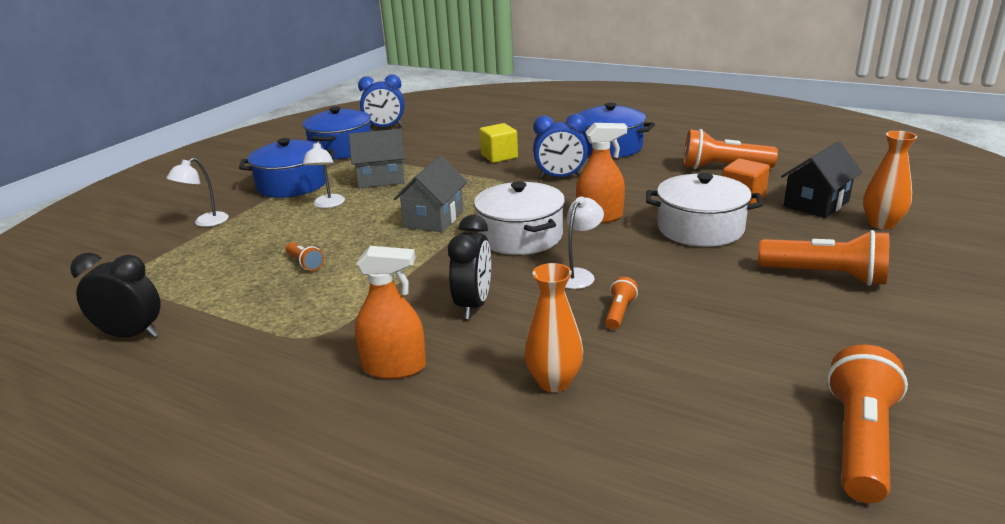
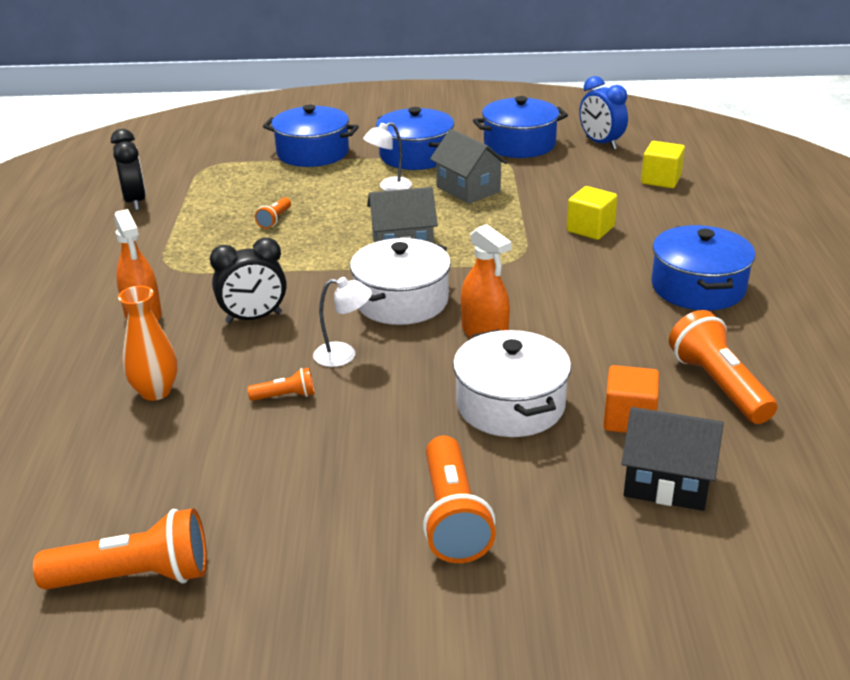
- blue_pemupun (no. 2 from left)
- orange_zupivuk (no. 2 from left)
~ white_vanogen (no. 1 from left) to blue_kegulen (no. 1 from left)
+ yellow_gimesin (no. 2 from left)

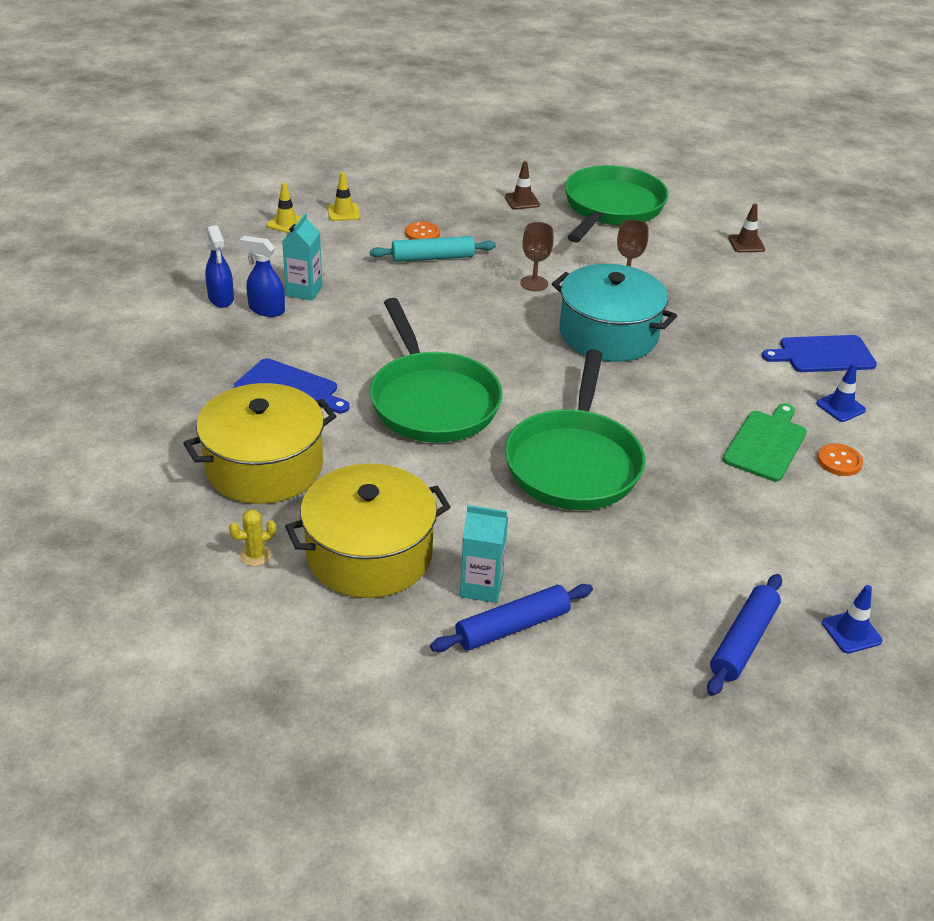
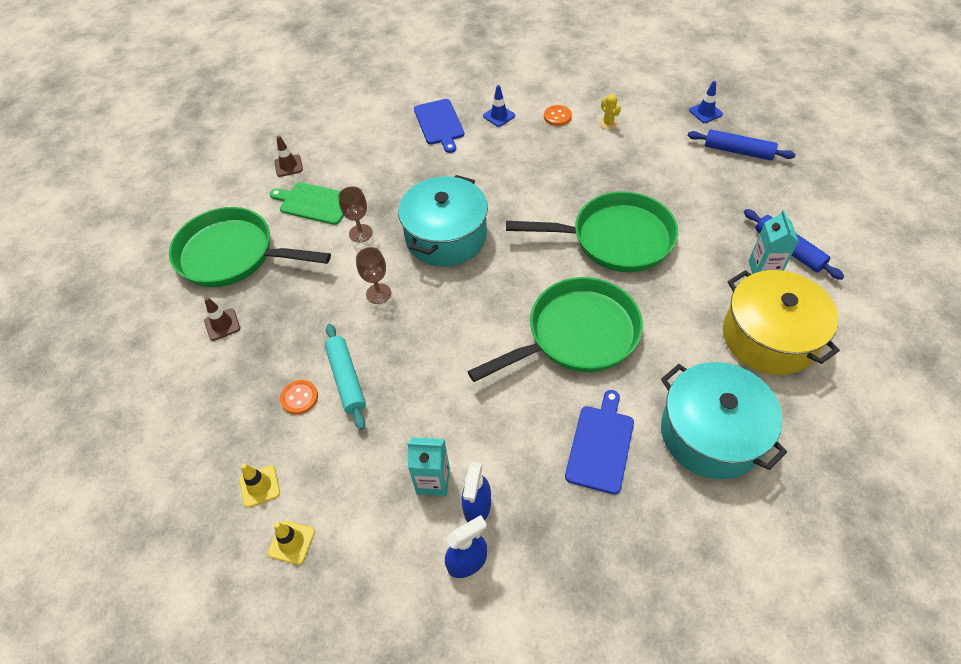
~ yellow_kegulen (no. 1 from left) to turquoise_kegulen (no. 2 from left)
~ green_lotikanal
~ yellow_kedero

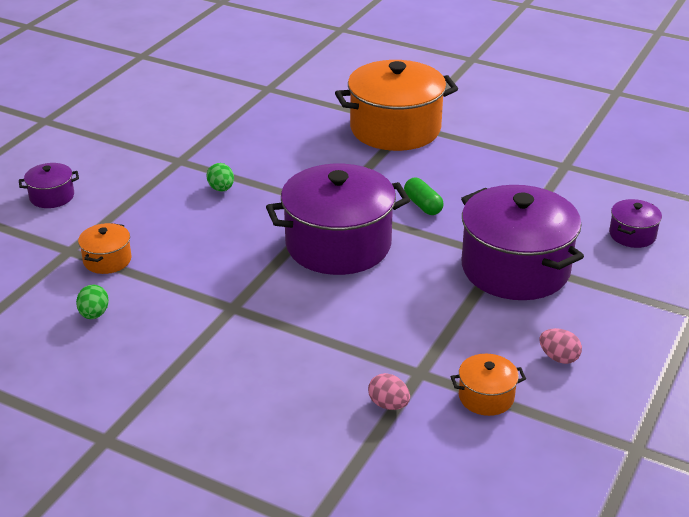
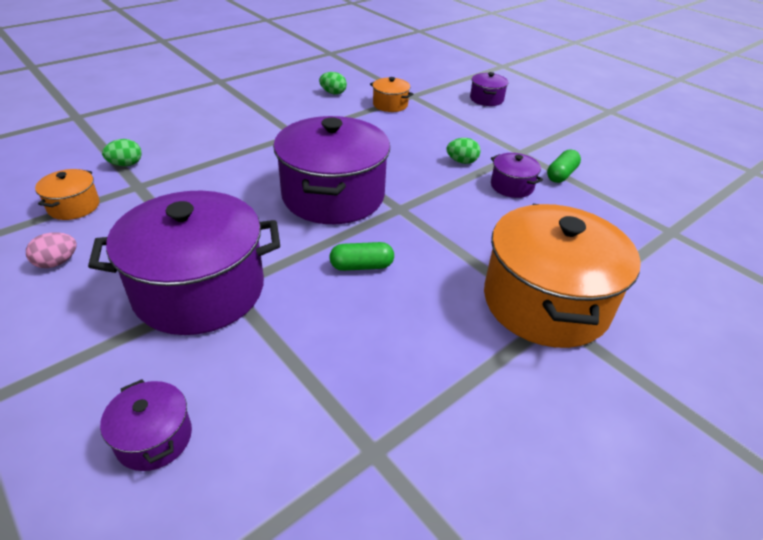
~ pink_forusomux (no. 1 from left) to green_forusomux (no. 1 from left)
+ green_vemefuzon (no. 2 from left)
+ purple_kegulen (no. 5 from left)

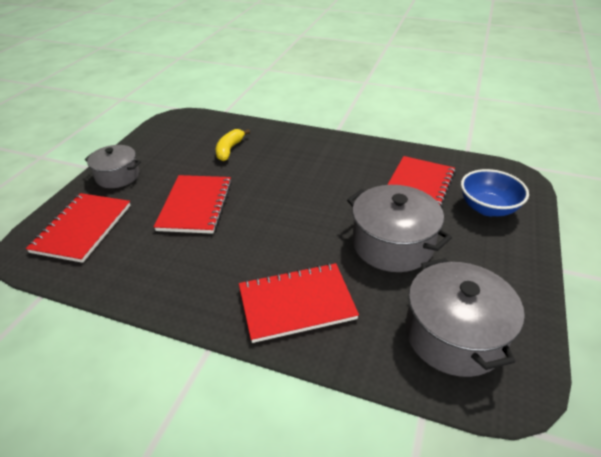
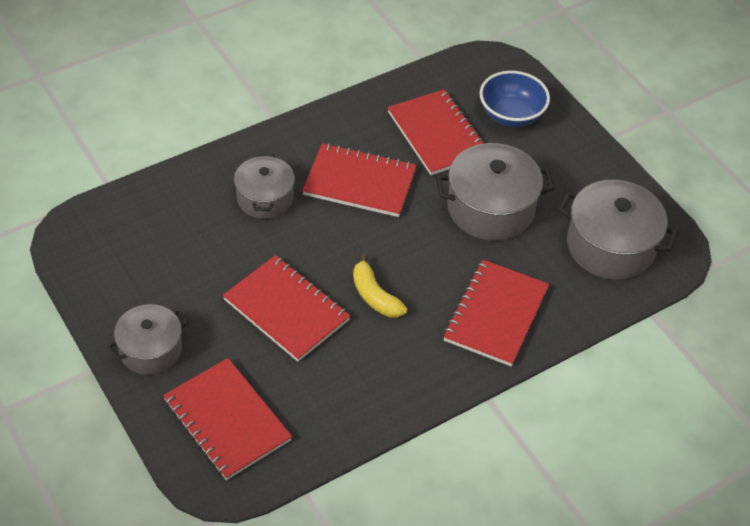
~ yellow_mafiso
+ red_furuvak (no. 3 from left)
+ grey_kegulen (no. 2 from left)

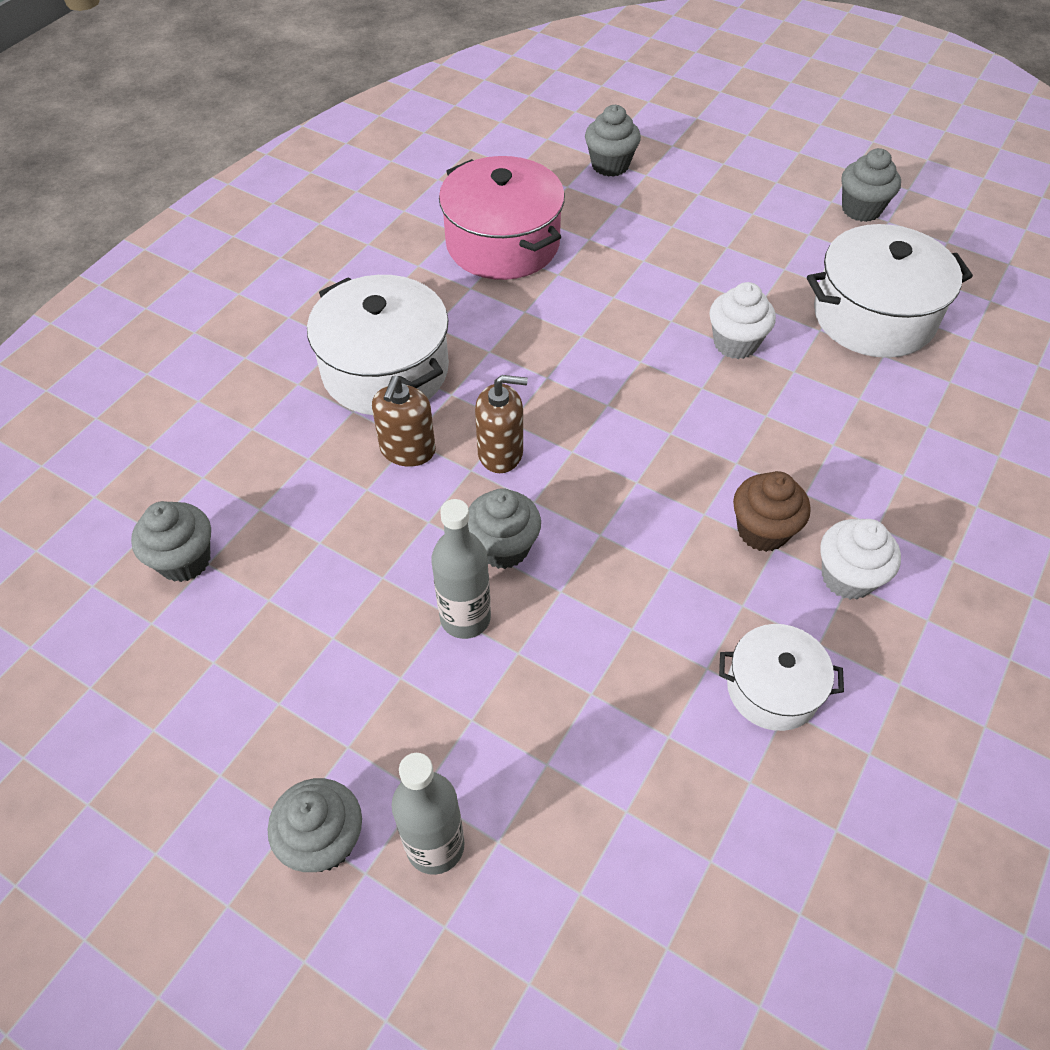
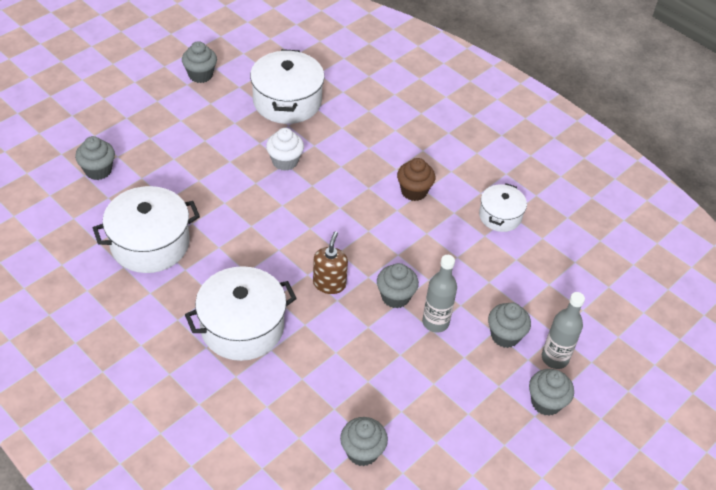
~ pink_kegulen to white_kegulen (no. 1 from left)
- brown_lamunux (no. 1 from left)
- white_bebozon (no. 2 from left)
+ grey_bebozon (no. 5 from left)

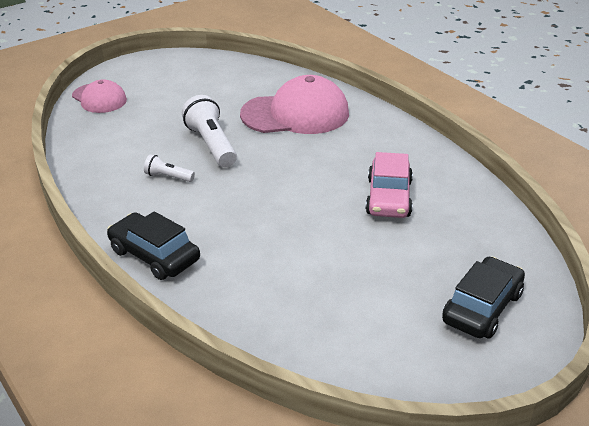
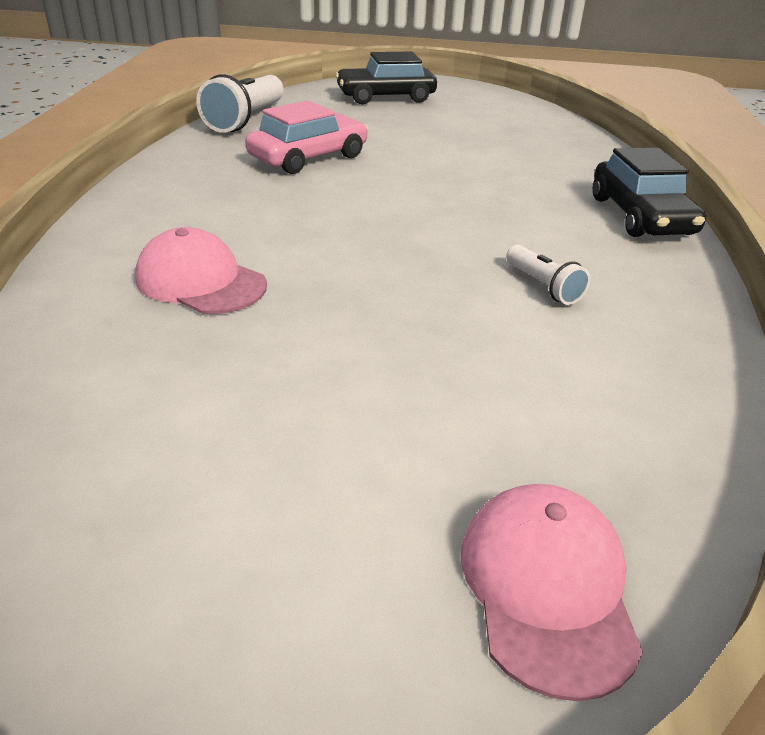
~ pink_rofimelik (no. 2 from left in the first image) x0.59
~ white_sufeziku (no. 2 from left in the first image) to white_sufeziku (no. 1 from left)

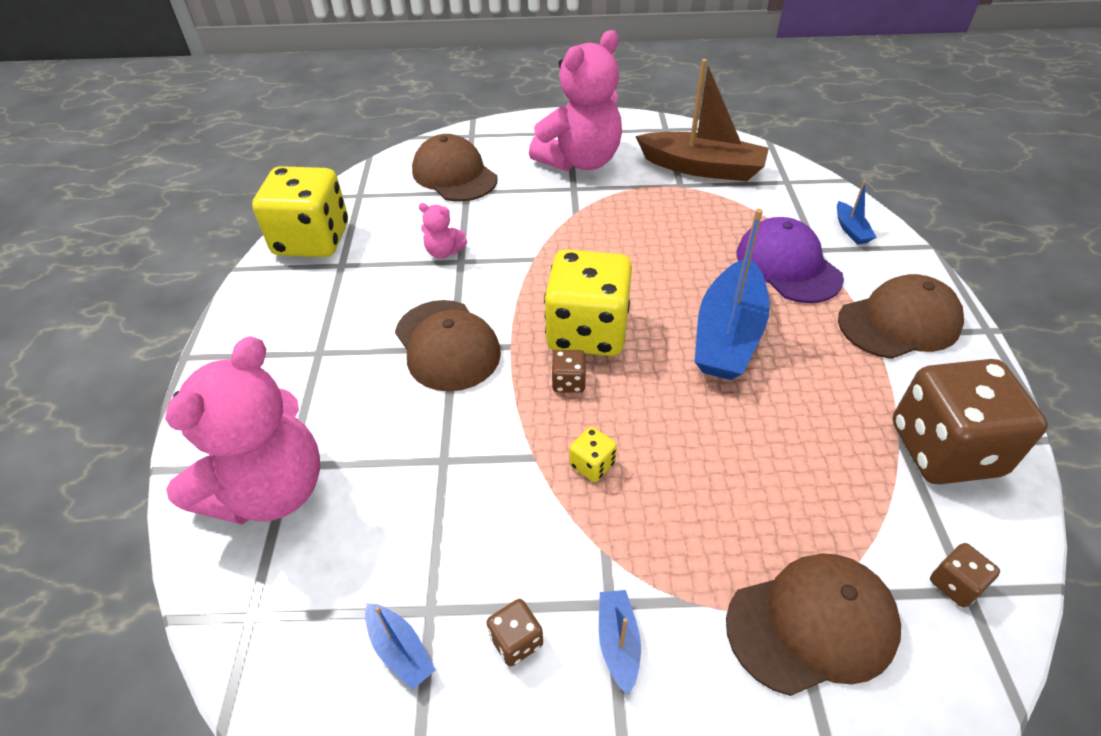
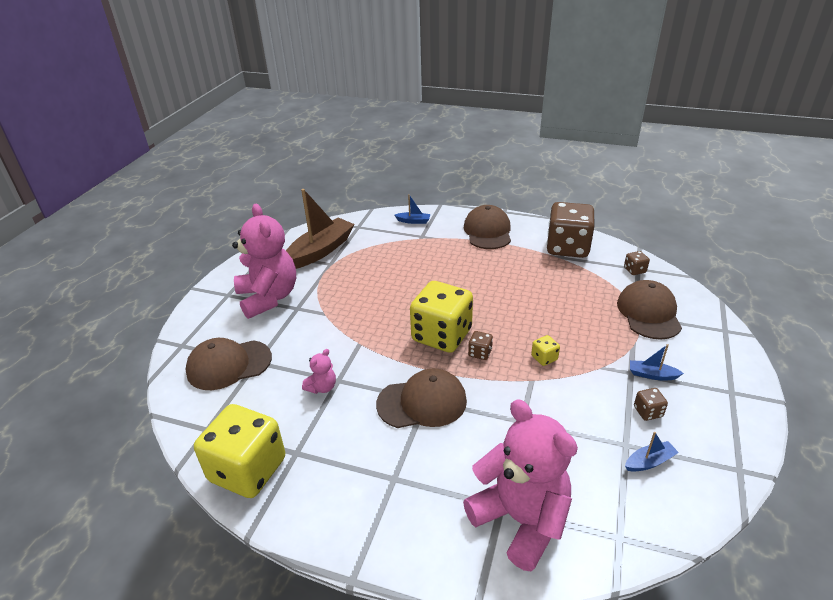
- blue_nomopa (no. 3 from left)
- purple_rofimelik

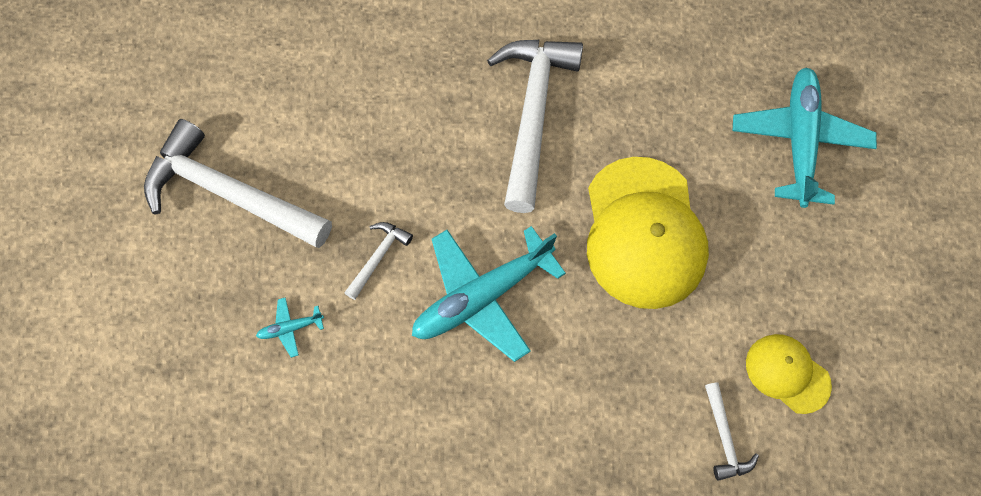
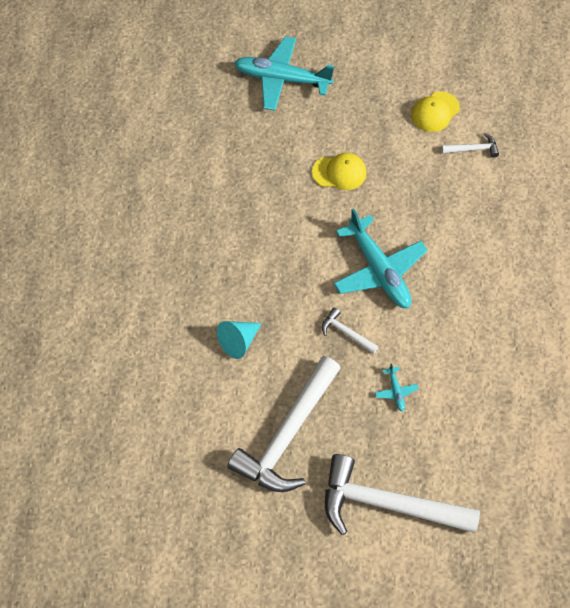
~ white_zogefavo (no. 3 from left)
~ yellow_rofimelik (no. 1 from left) x0.51
+ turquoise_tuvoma

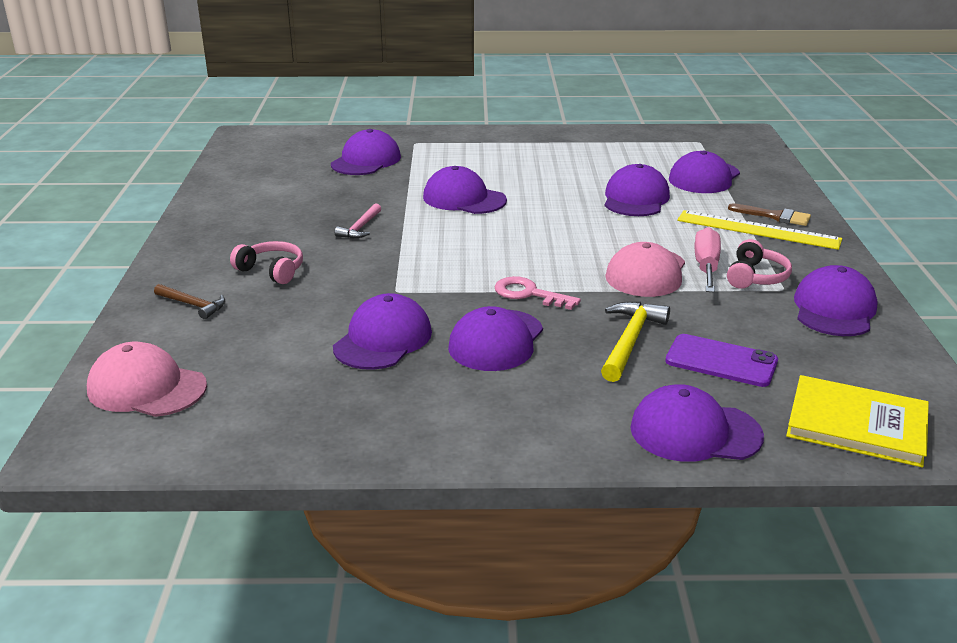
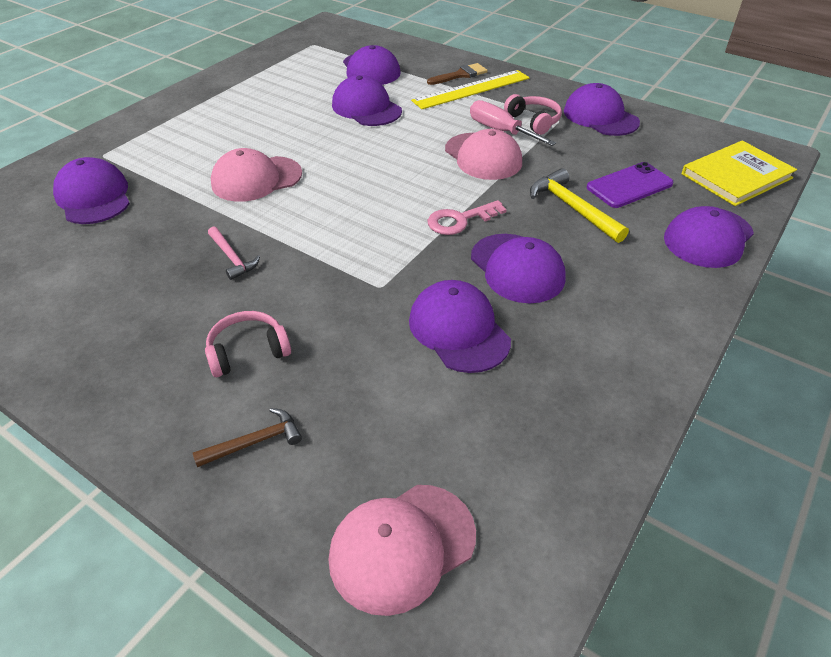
~ purple_rofimelik (no. 3 from left) to pink_rofimelik (no. 1 from left)

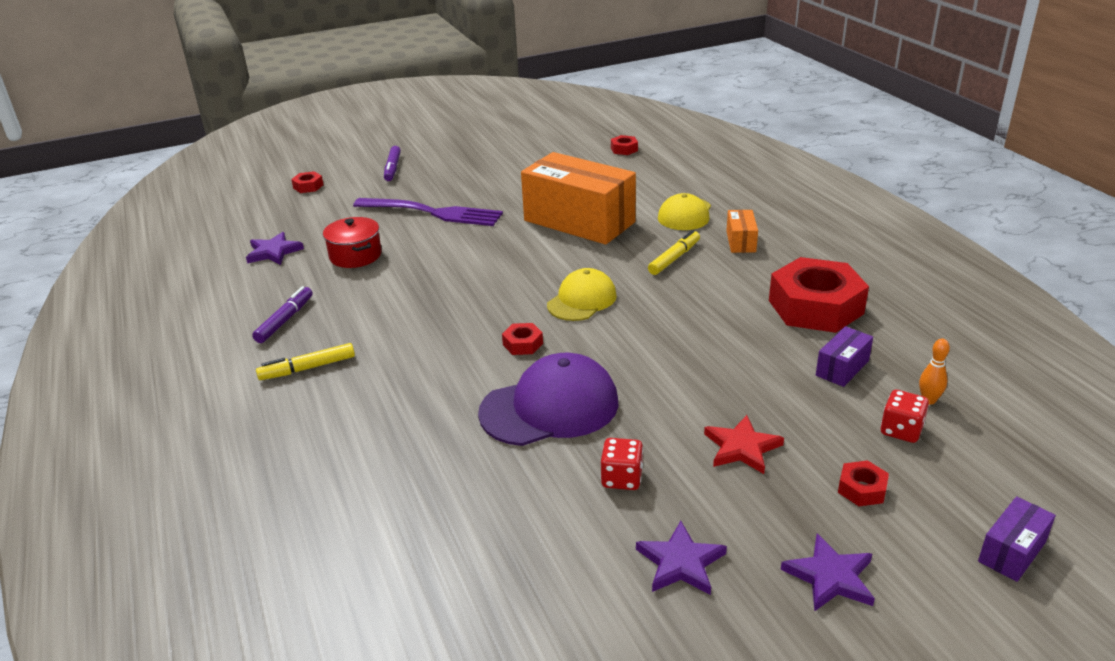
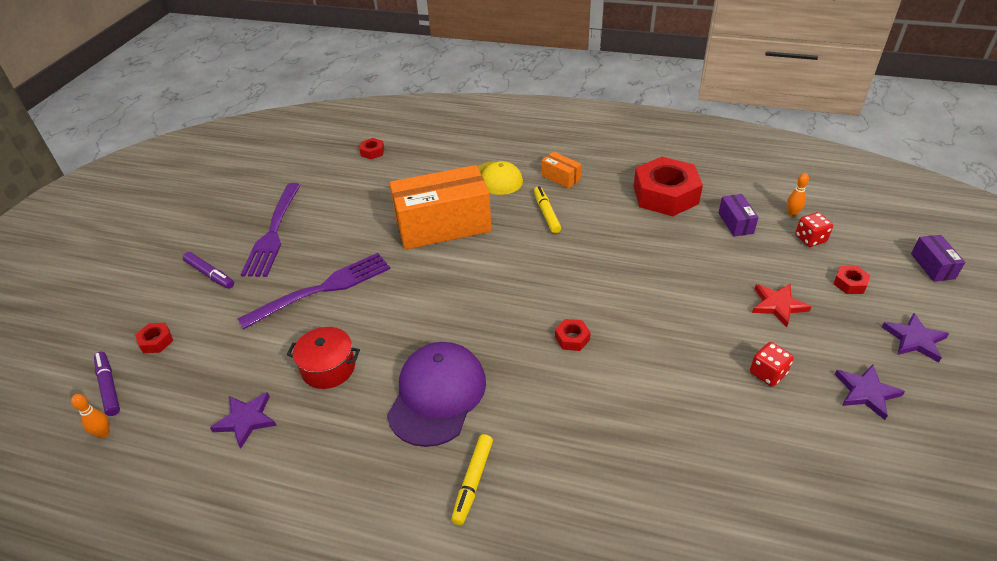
- yellow_rofimelik (no. 1 from left)
~ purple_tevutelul (no. 1 from left)
~ purple_rofimelik
+ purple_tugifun (no. 1 from left)
+ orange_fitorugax (no. 1 from left)

